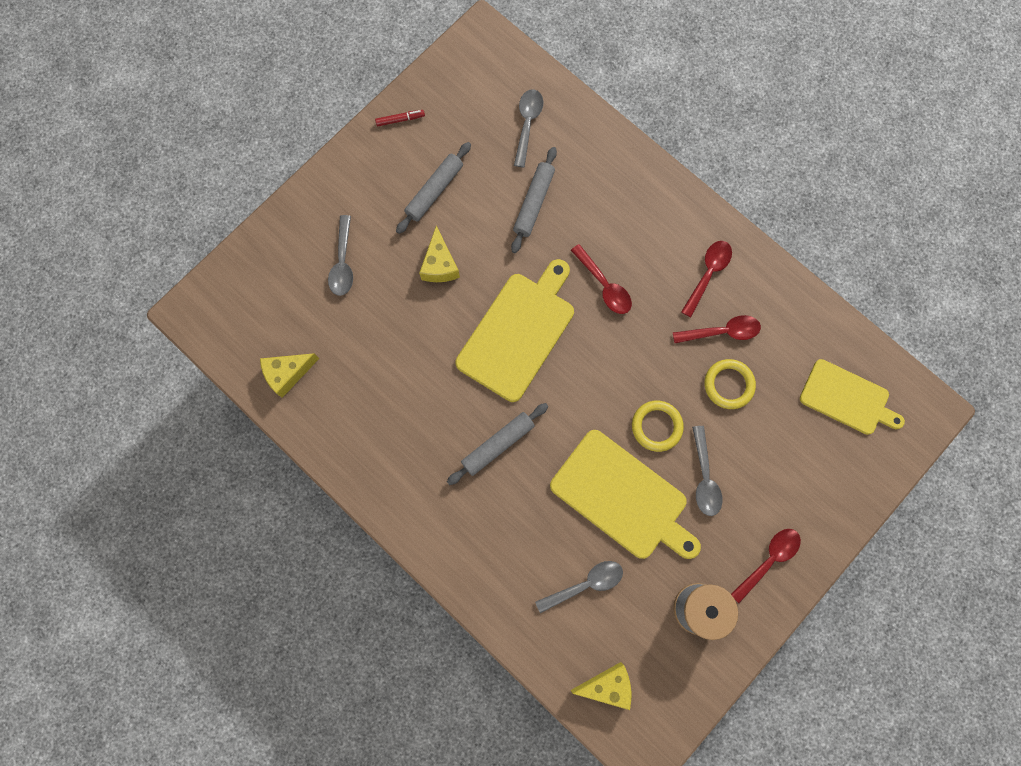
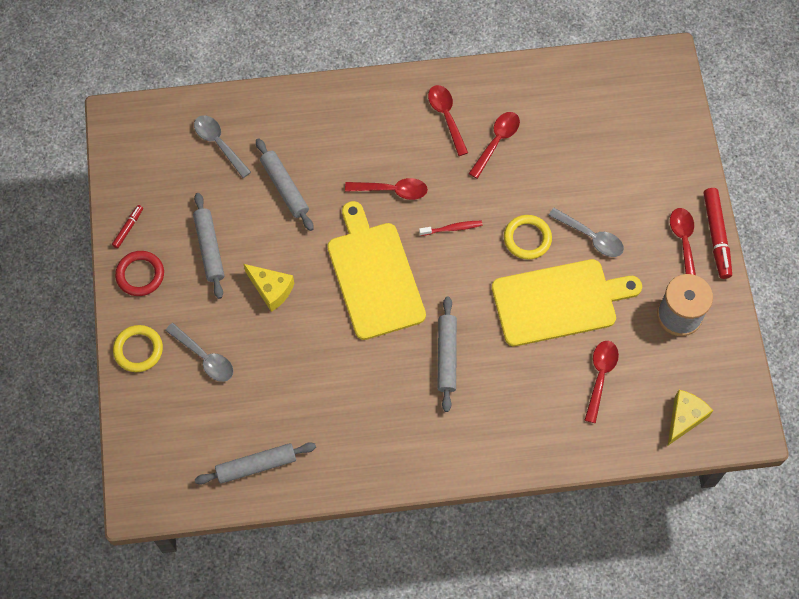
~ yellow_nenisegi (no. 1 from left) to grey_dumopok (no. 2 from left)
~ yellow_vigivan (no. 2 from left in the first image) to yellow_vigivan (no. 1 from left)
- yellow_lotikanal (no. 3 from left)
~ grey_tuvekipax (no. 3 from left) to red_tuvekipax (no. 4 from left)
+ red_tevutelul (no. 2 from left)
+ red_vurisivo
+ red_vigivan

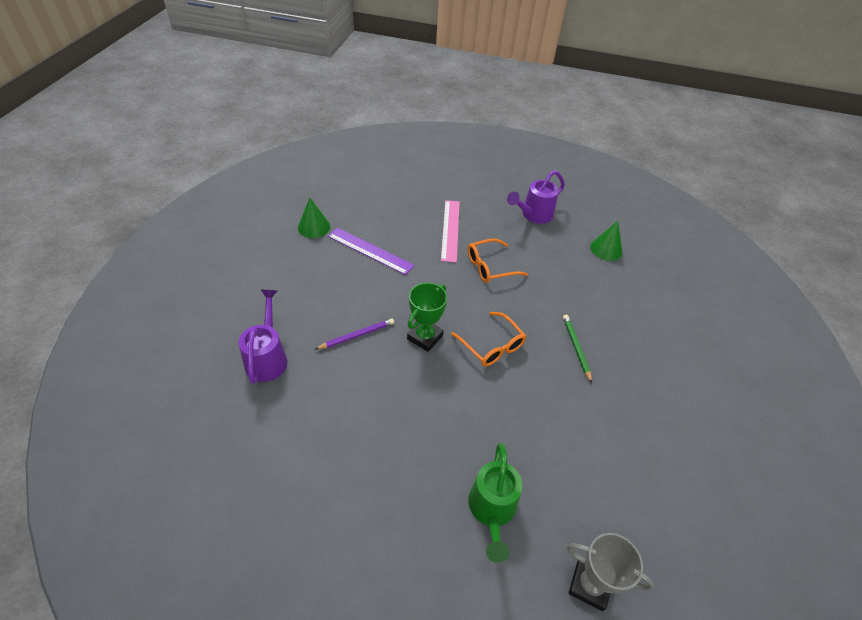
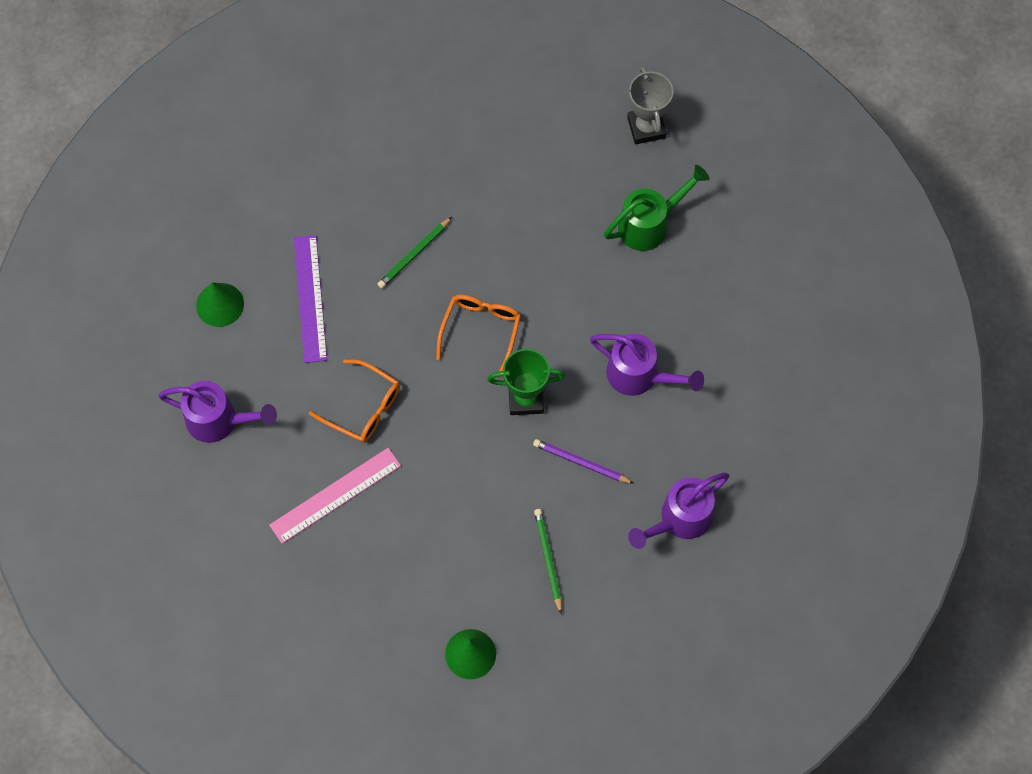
~ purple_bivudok
+ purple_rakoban (no. 2 from left)
+ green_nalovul (no. 2 from left)

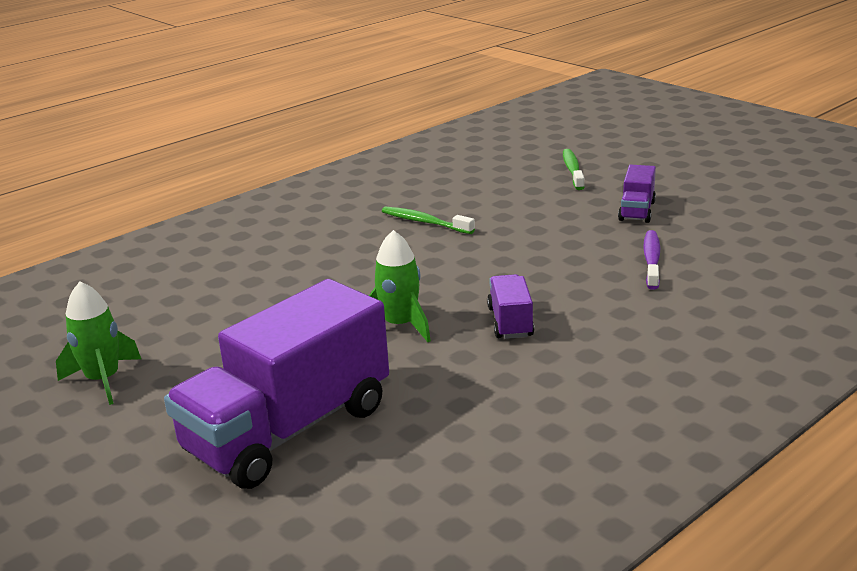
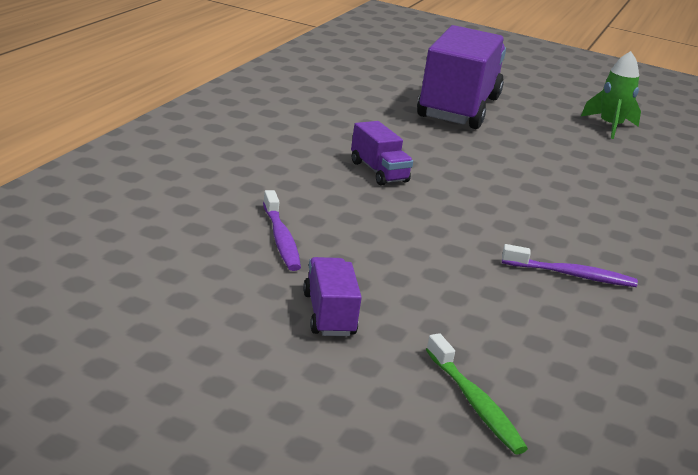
~ green_vurisivo (no. 1 from left) to purple_vurisivo (no. 2 from left)
- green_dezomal (no. 2 from left)

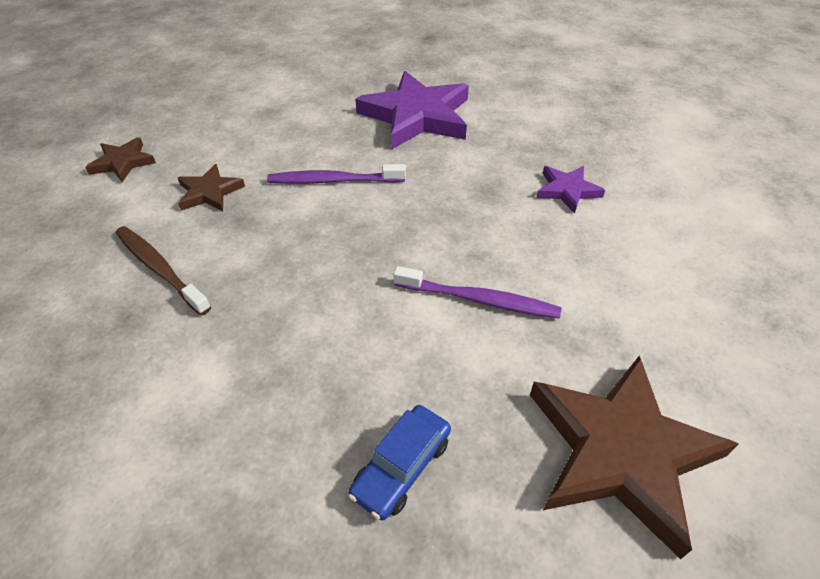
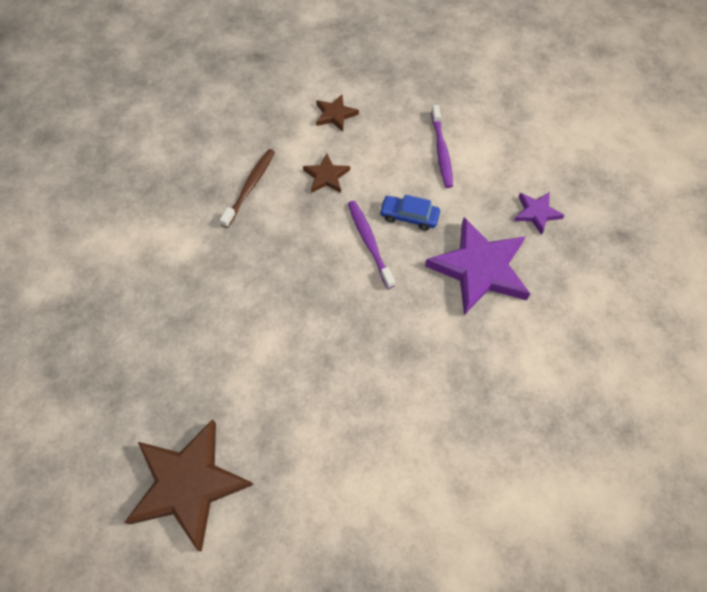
~ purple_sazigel (no. 2 from left)
~ purple_vurisivo (no. 2 from left)
~ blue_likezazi

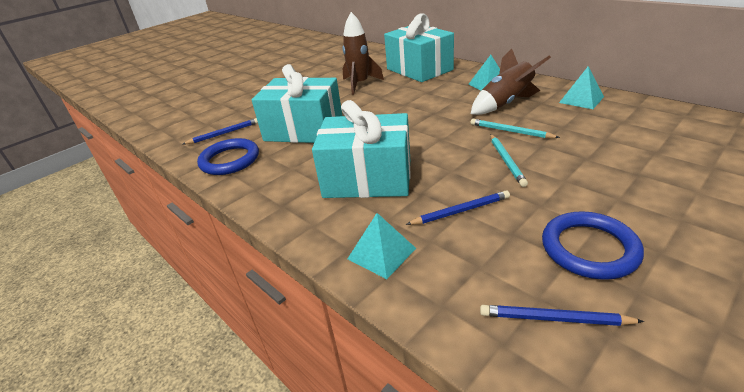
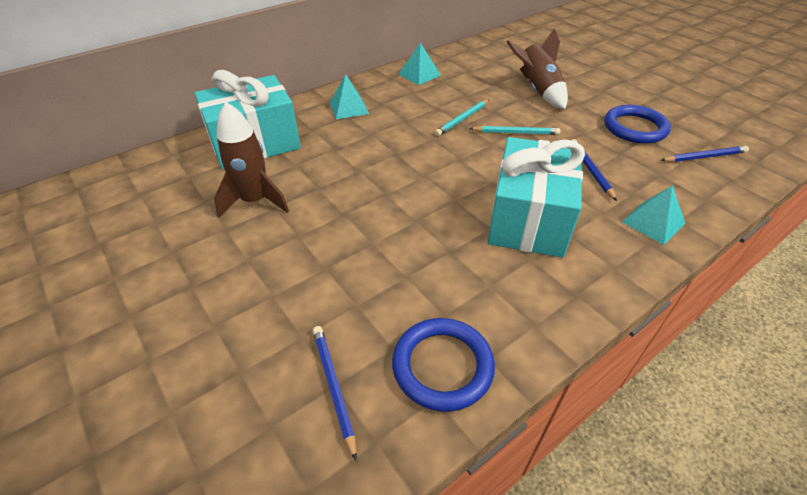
~ brown_dezomal (no. 2 from left)
- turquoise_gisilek (no. 1 from left)
~ blue_nalovul (no. 3 from left) 120 degrees counterclockwise

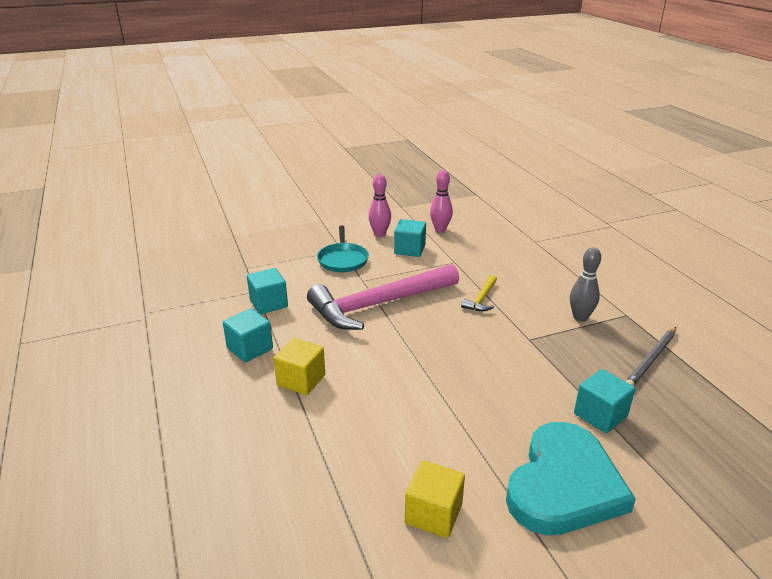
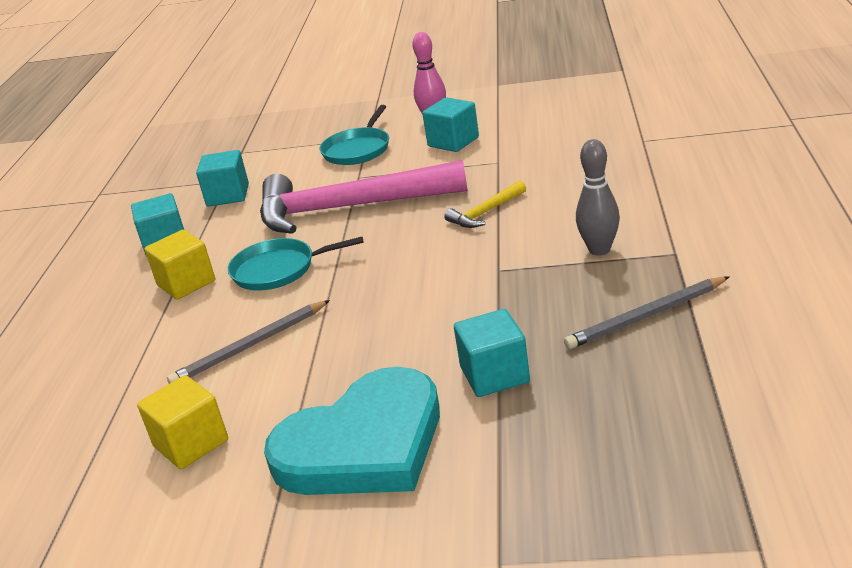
- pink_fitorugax (no. 2 from left)
+ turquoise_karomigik (no. 1 from left)
+ grey_nalovul (no. 1 from left)

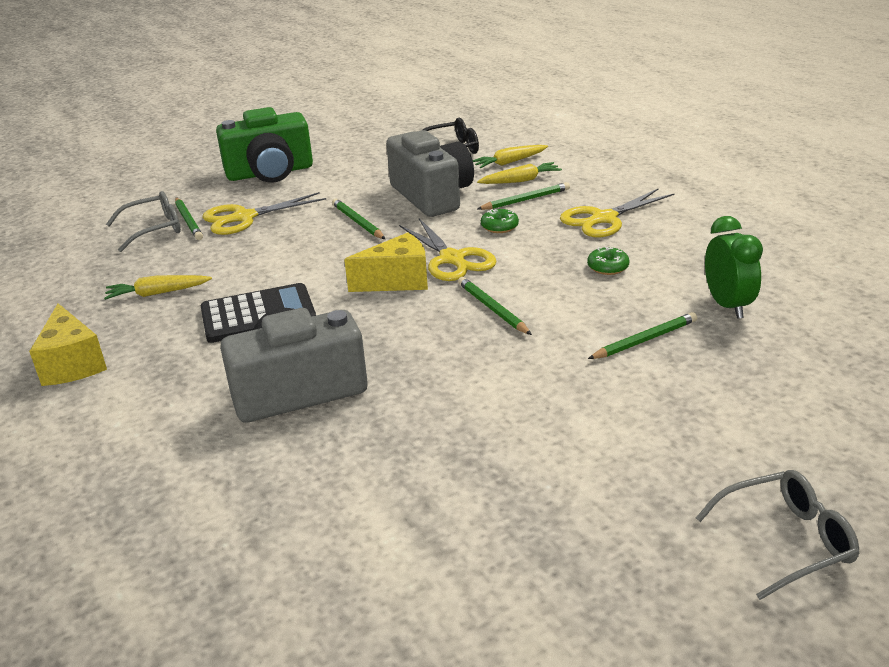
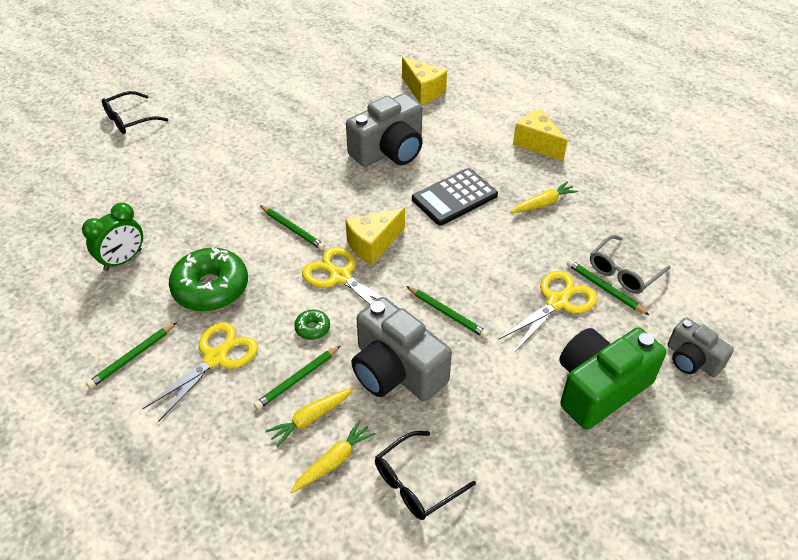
~ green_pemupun 105 degrees counterclockwise
~ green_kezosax (no. 2 from left in the first image) x2.27
~ green_nalovul (no. 5 from left in the first image) to green_nalovul (no. 1 from left)
~ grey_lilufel (no. 2 from left) to black_lilufel (no. 1 from left)
+ yellow_nenisegi (no. 2 from left)
+ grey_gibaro (no. 3 from left)

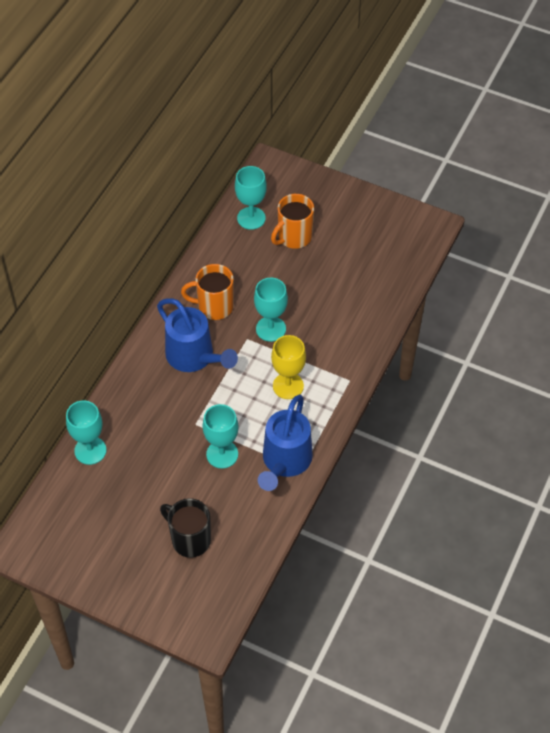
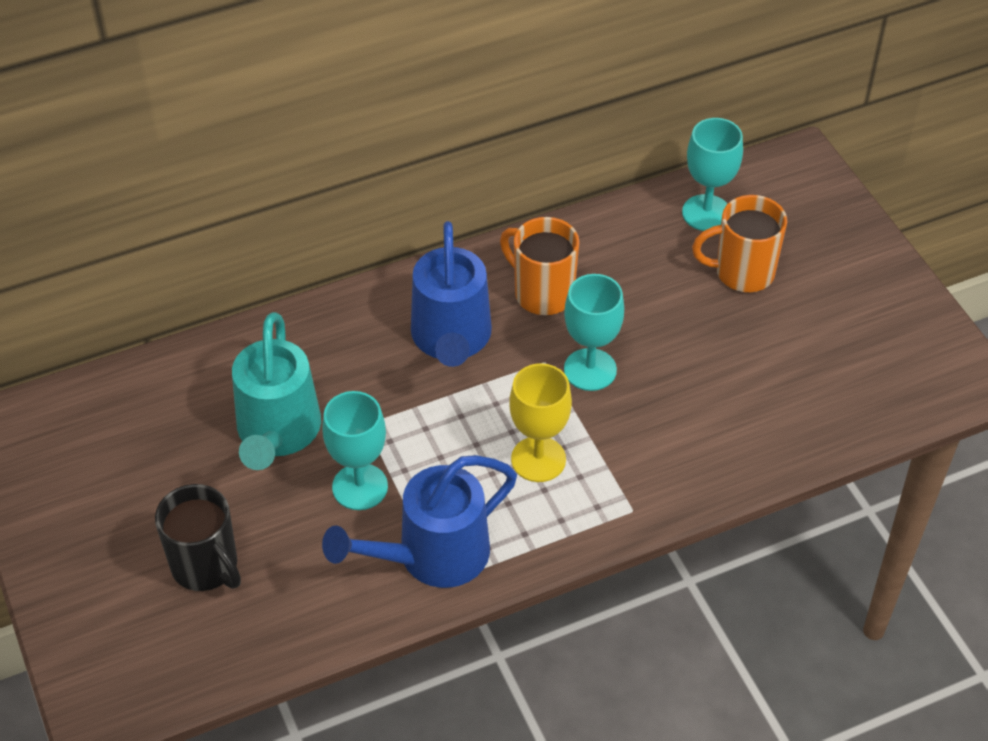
- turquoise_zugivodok (no. 1 from left)
~ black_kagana 150 degrees clockwise
+ turquoise_rakoban

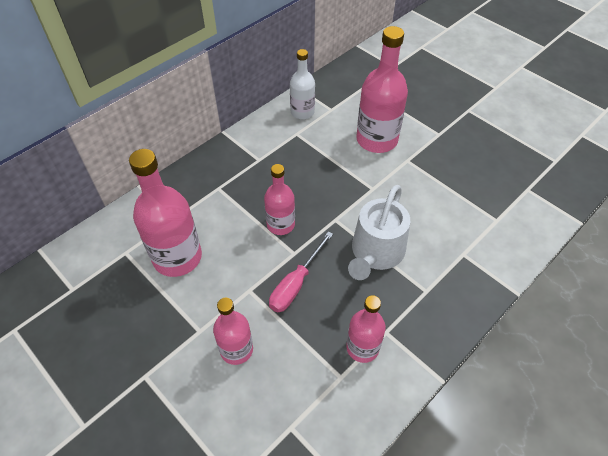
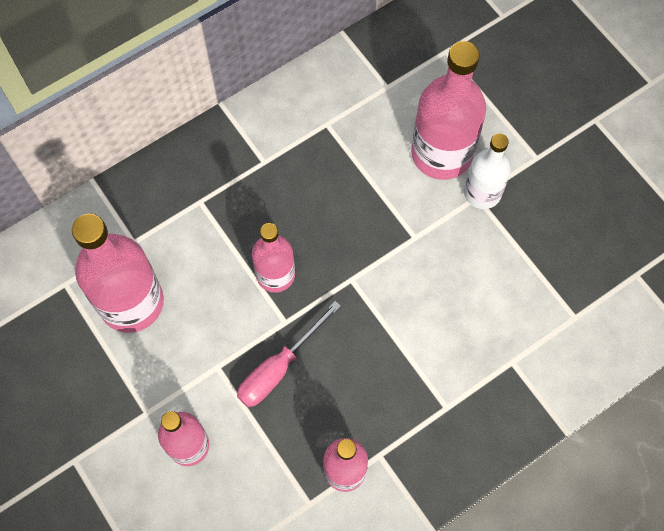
~ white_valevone
- white_rakoban

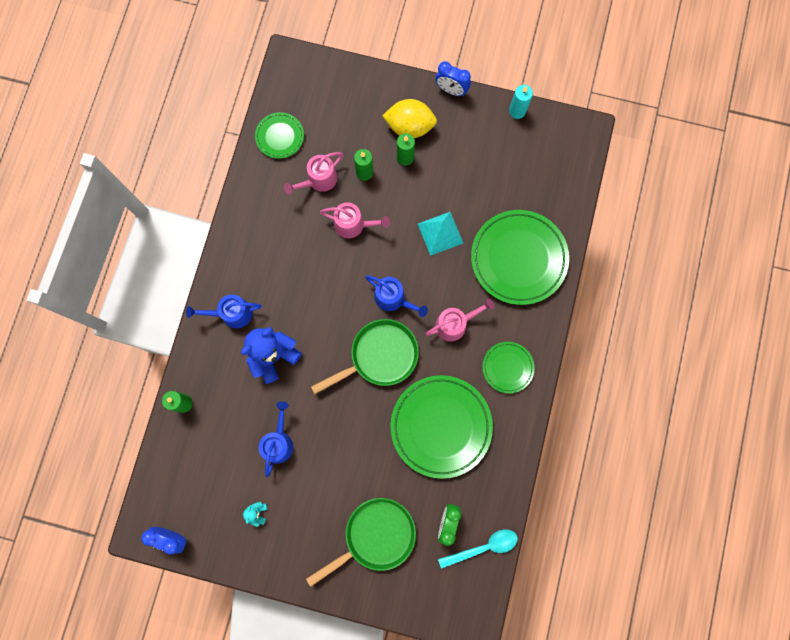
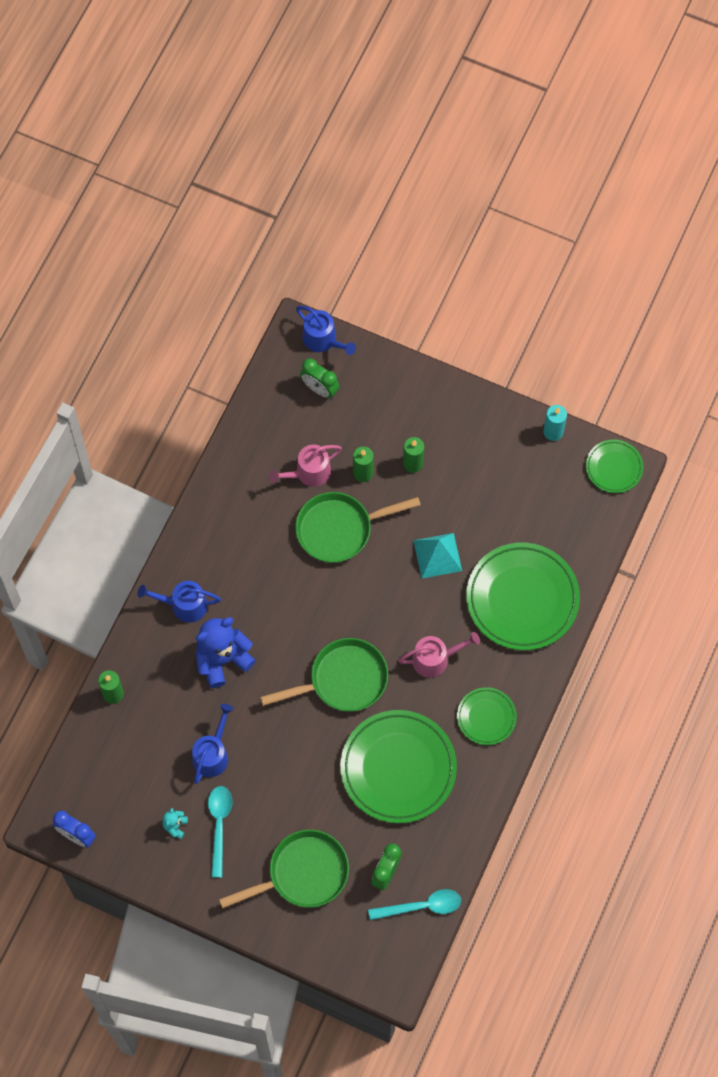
- blue_pemupun (no. 2 from left)
- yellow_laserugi
~ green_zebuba (no. 1 from left in the first image) to green_zebuba (no. 4 from left)
~ pink_rakoban (no. 2 from left) to green_karomigik (no. 3 from left)
~ blue_rakoban (no. 3 from left)
+ green_pemupun (no. 1 from left)
+ turquoise_tuvekipax (no. 1 from left)

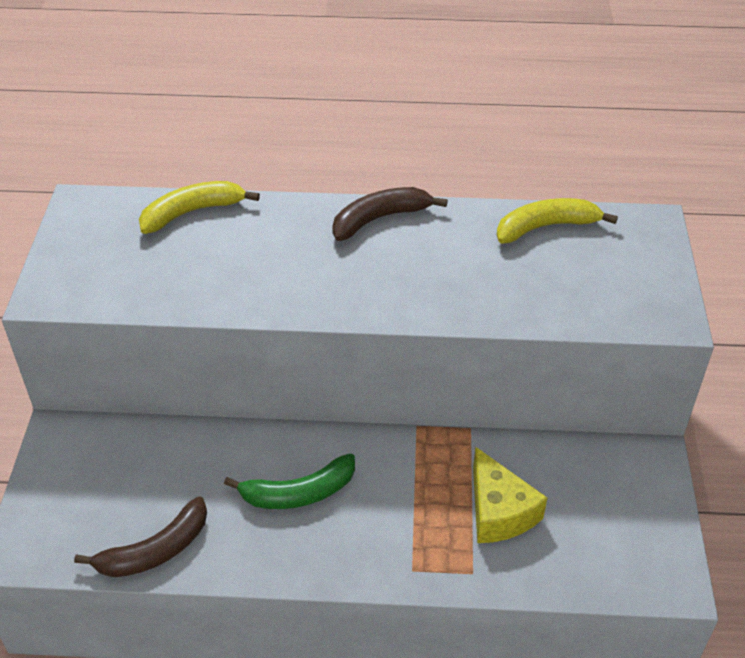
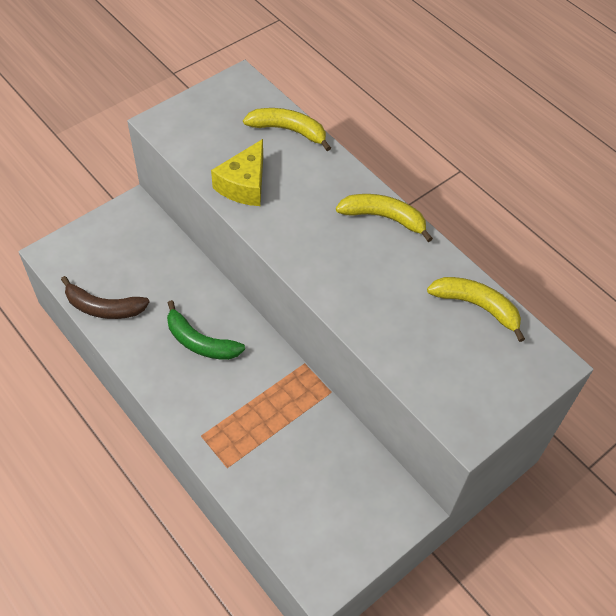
~ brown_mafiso (no. 2 from left) to yellow_mafiso (no. 2 from left)
~ yellow_nenisegi

